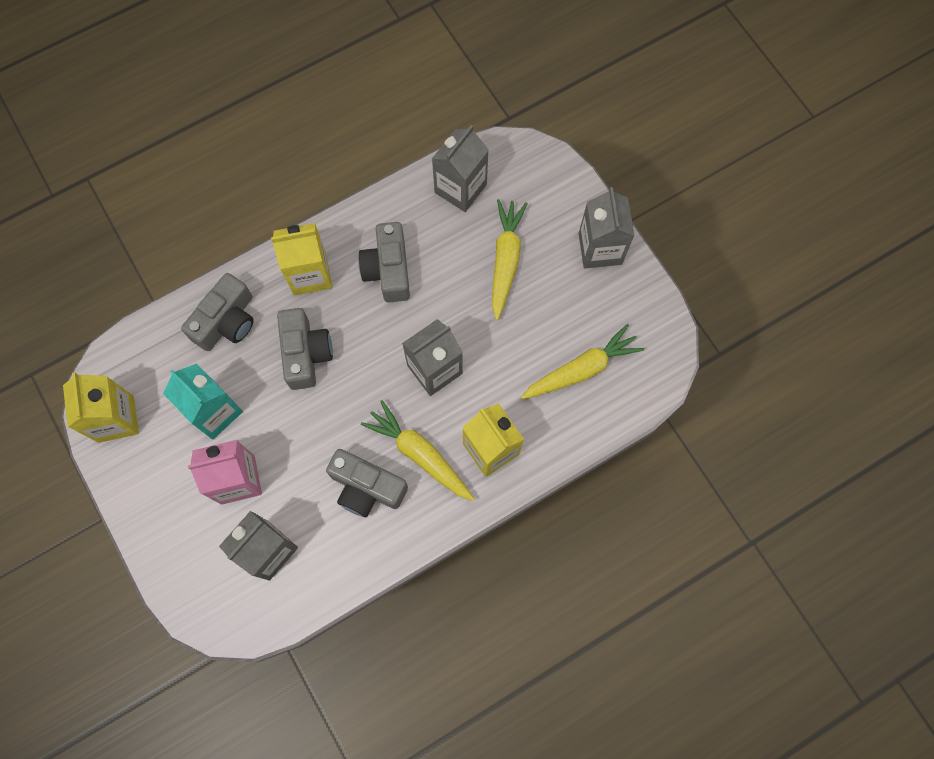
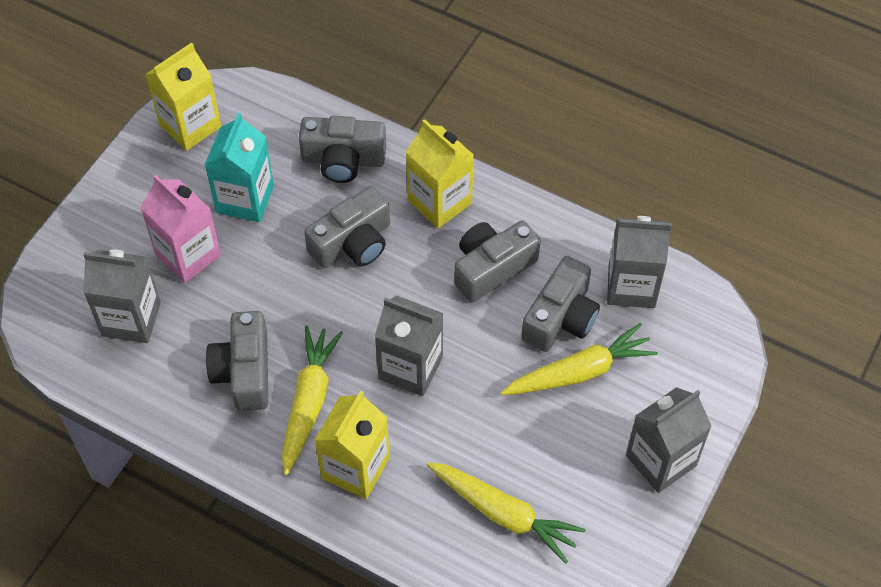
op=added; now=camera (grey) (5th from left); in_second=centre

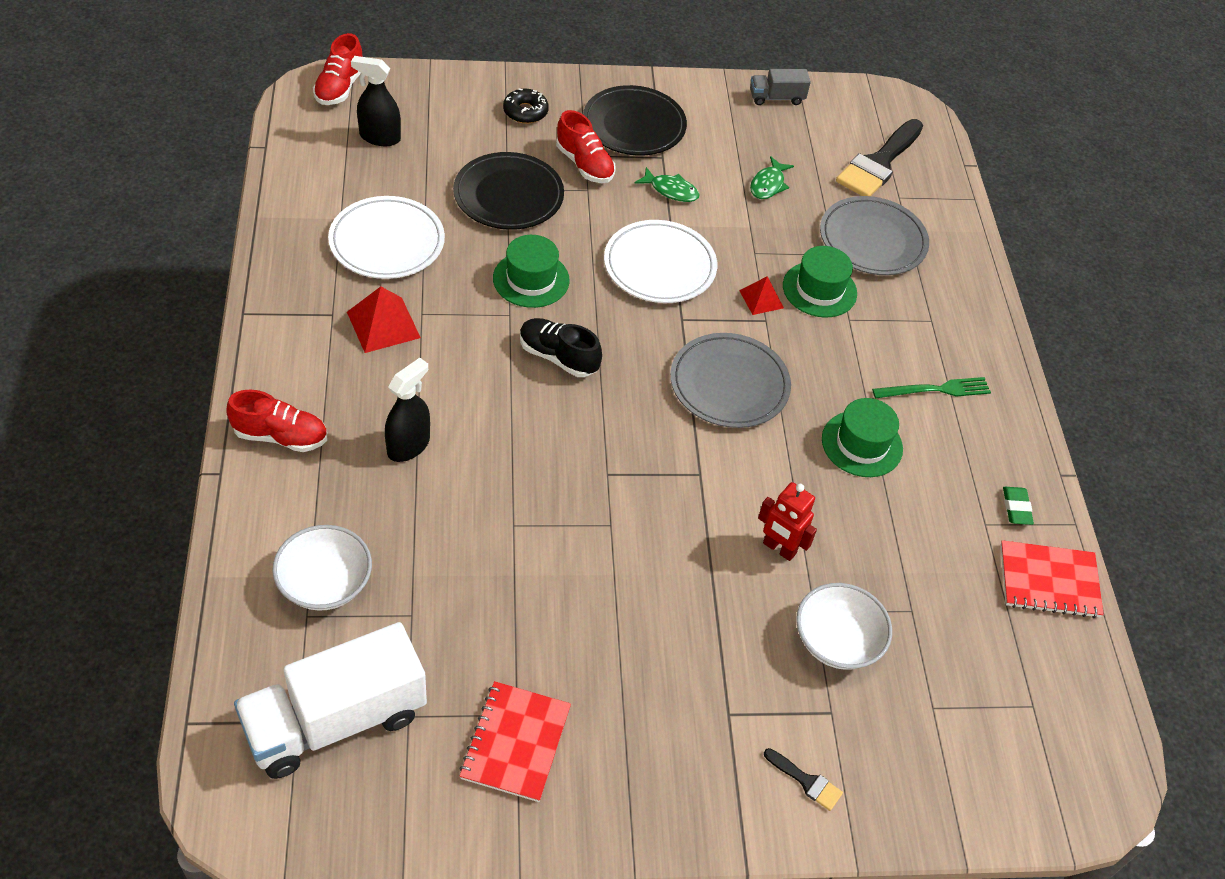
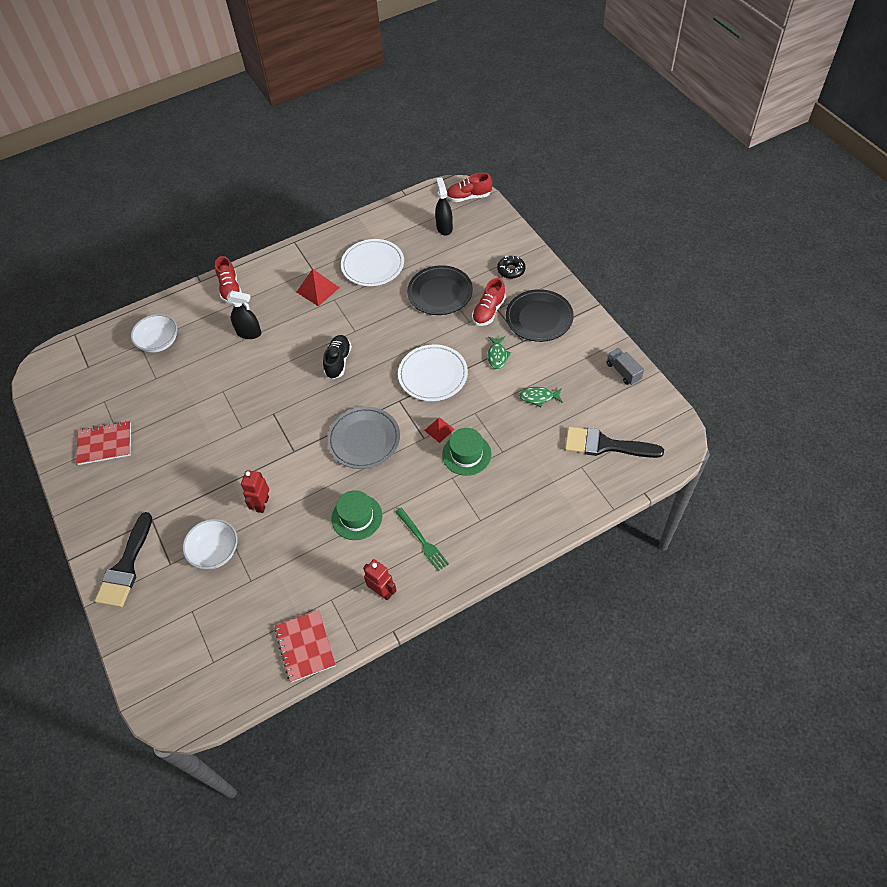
op=resized; was=brush (black) (1st from left); in_first=bottom centre; in_second=middle left; ratio=2.22
op=added; now=robot (red) (2nd from left); in_second=centre
op=removed; was=truck (white); in_first=bottom left
op=removed; was=hat (green) (1st from left); in_first=top centre
op=removed; was=plate (grey) (2nd from left); in_first=top right
op=removed; was=eraser (green); in_first=middle right

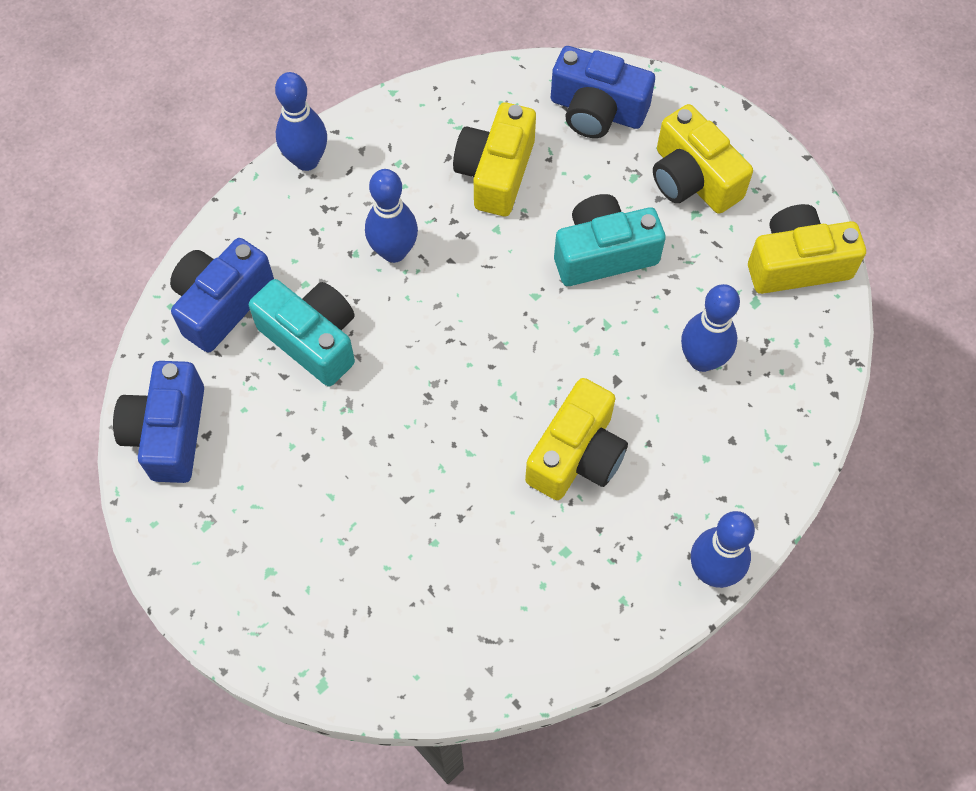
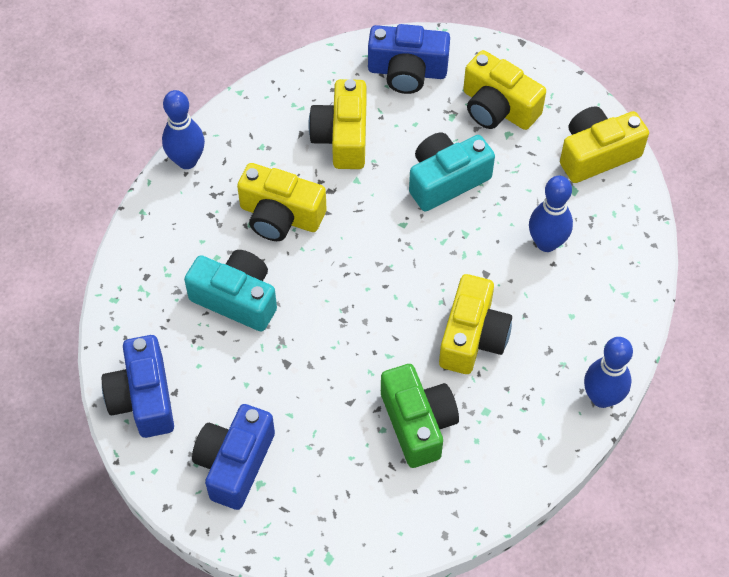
op=moved; was=camera (blue) (2nd from left); in_first=middle left; in_second=bottom left
op=replaced; was=bowling pin (blue) (2nd from left); now=camera (yellow) (1st from left); in_first=top centre; in_second=centre
op=added; now=camera (green); in_second=bottom centre

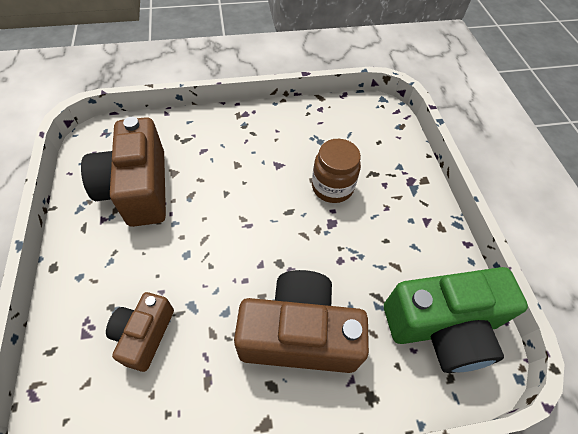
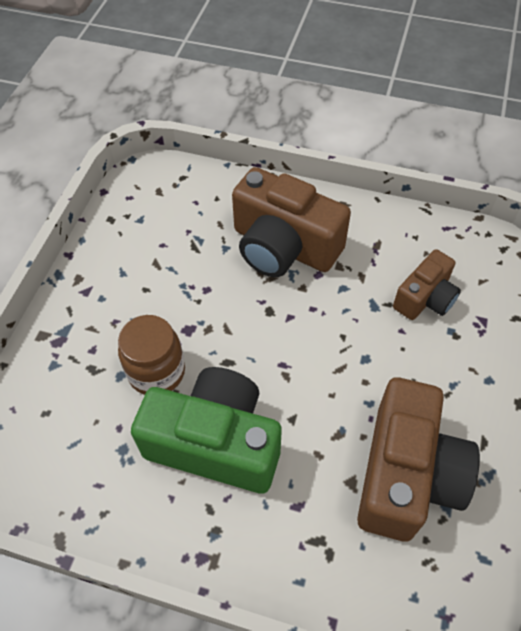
op=moved; was=camera (green); in_first=bottom right; in_second=bottom centre

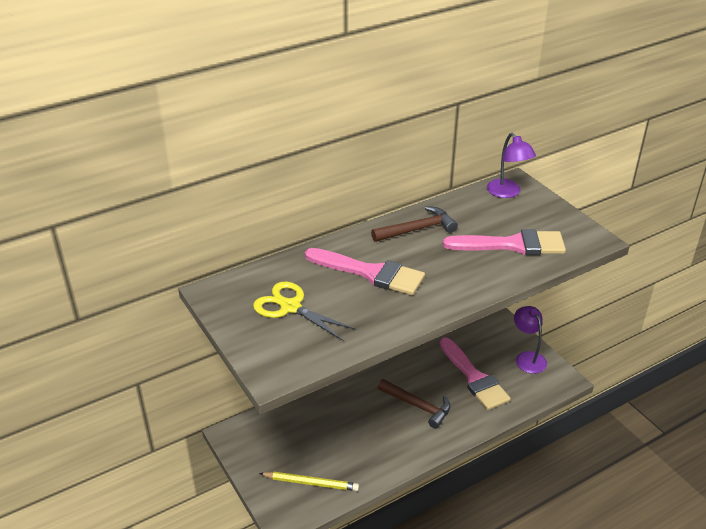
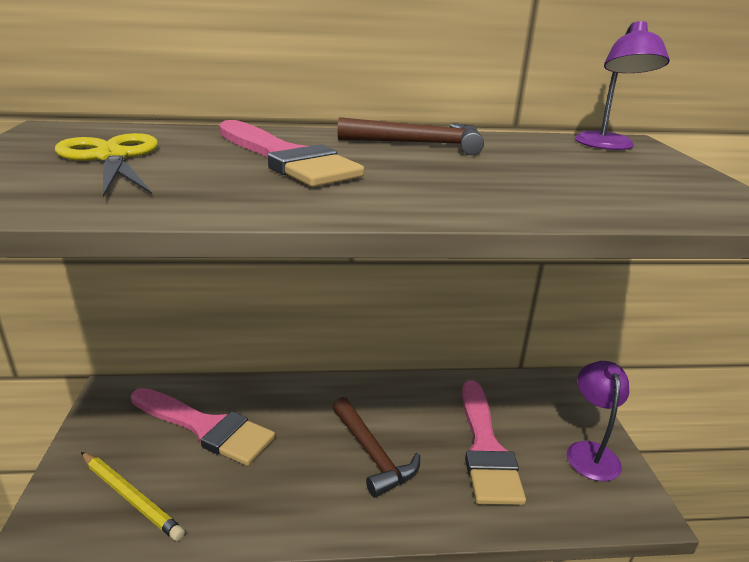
op=moved; was=brush (pink) (3rd from left in the first image); now=brush (pink) (1st from left); in_first=middle right; in_second=bottom left

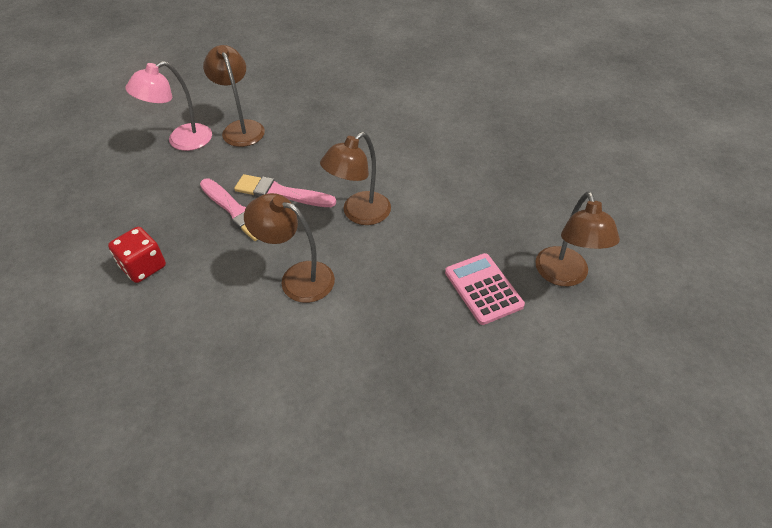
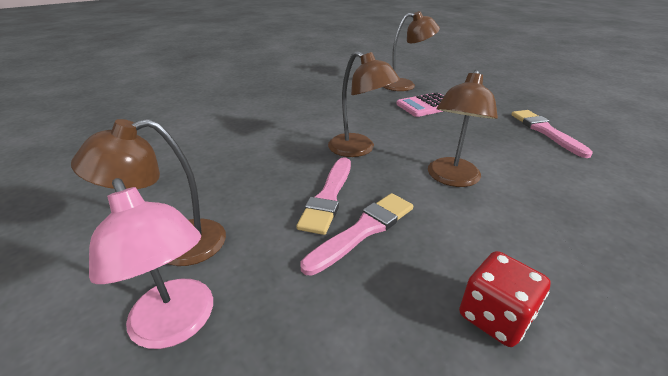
op=added; now=brush (pink) (3rd from left); in_second=middle right

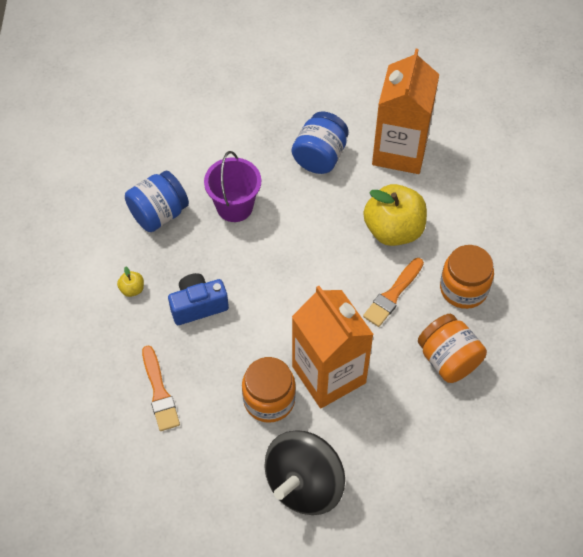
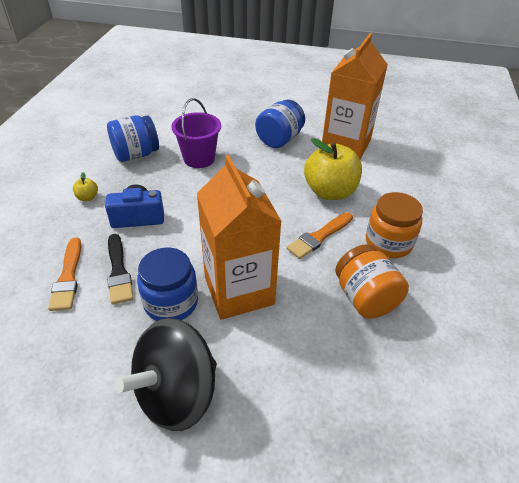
op=added; now=brush (black); in_second=middle left
op=recoloured; was=jar (orange) (1st from left); now=jar (blue) (2nd from left); in_first=bottom centre; in_second=middle left

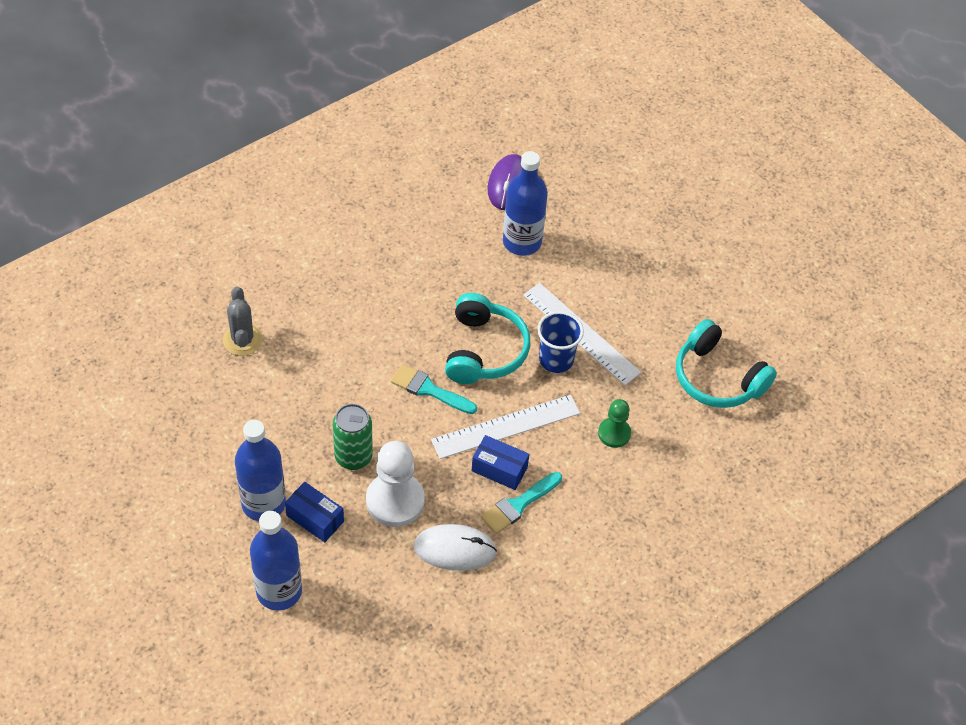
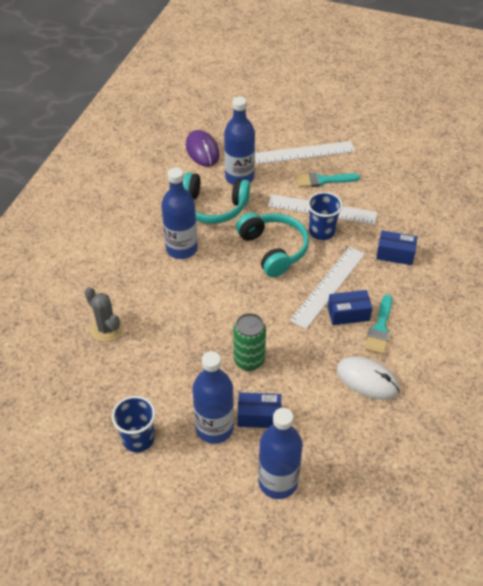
op=added; now=cup (blue) (1st from left); in_second=bottom left
op=added; now=bottle (blue) (1st from left); in_second=centre
op=moved; was=headphones (turquoise) (2nd from left in the first image); now=headphones (turquoise) (1st from left); in_first=middle right; in_second=centre
op=added; now=ruler (white) (1st from left); in_second=top centre
op=moved; was=brush (turquoise) (1st from left); in_first=centre; in_second=top right
op=turned; was=mouse (white); in_first=bottom centre; in_second=middle right; clockwise=60
op=replaced; was=pawn (green); now=box (blue) (3rd from left); in_first=centre; in_second=middle right
op=removed; was=pawn (white); in_first=bottom centre

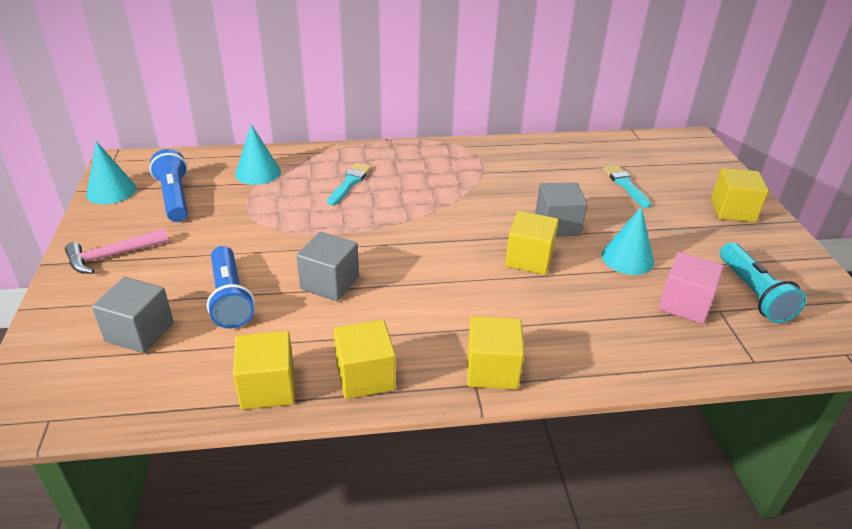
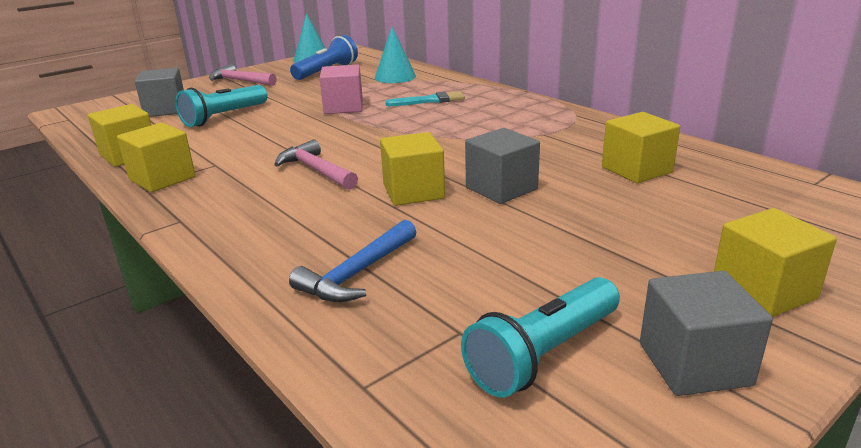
op=recoloured; was=flashlight (blue) (2nd from left); now=flashlight (turquoise) (1st from left); in_first=middle left; in_second=top left
op=added; now=hammer (pink) (2nd from left); in_second=centre
op=added; now=hammer (blue); in_second=centre
op=moved; was=cube (pink); in_first=middle right; in_second=top centre
op=moved; was=cube (yellow) (3rd from left in the first image); now=cube (yellow) (4th from left); in_first=bottom centre; in_second=top right
op=moved; was=cube (grey) (2nd from left in the first image); now=cube (grey) (3rd from left); in_first=centre; in_second=bottom right
op=removed; was=cone (turquoise) (3rd from left); in_first=middle right
op=removed; was=brush (turquoise) (2nd from left); in_first=middle right

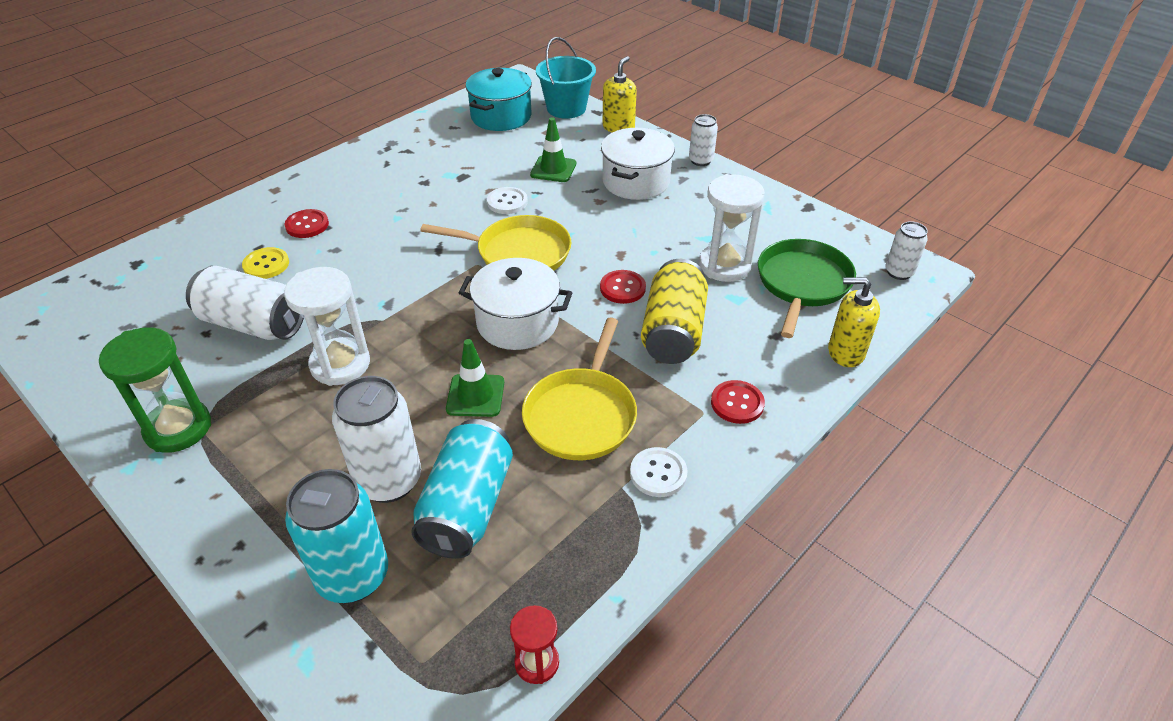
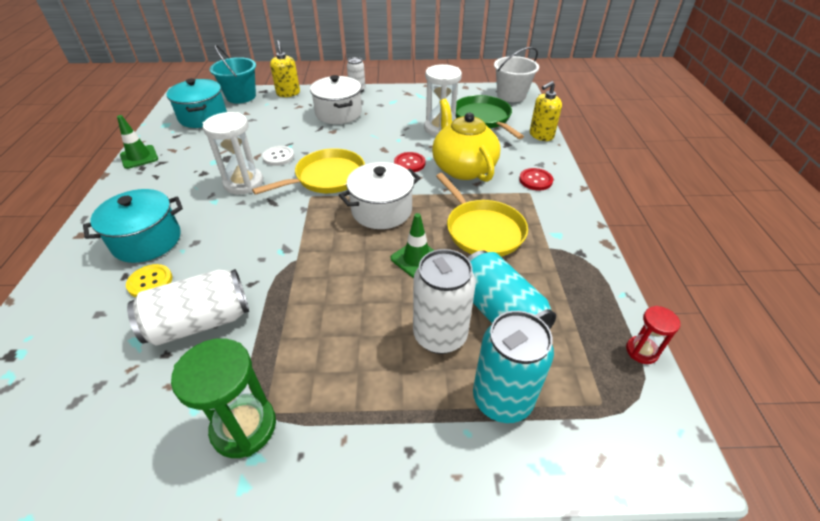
op=replaced; was=button (red) (1st from left); now=pot (turquoise) (1st from left); in_first=top left; in_second=middle left
op=moved; was=traffic cone (green) (2nd from left in the first image); now=traffic cone (green) (1st from left); in_first=top centre; in_second=top left
op=moved; was=hourglass (white) (1st from left); in_first=middle left; in_second=top left
op=replaced; was=can (yellow); now=teapot (yellow); in_first=centre; in_second=top centre
op=replaced; was=can (white) (4th from left); now=bucket (white); in_first=middle right; in_second=top centre
op=removed; was=button (white) (2nd from left); in_first=centre

